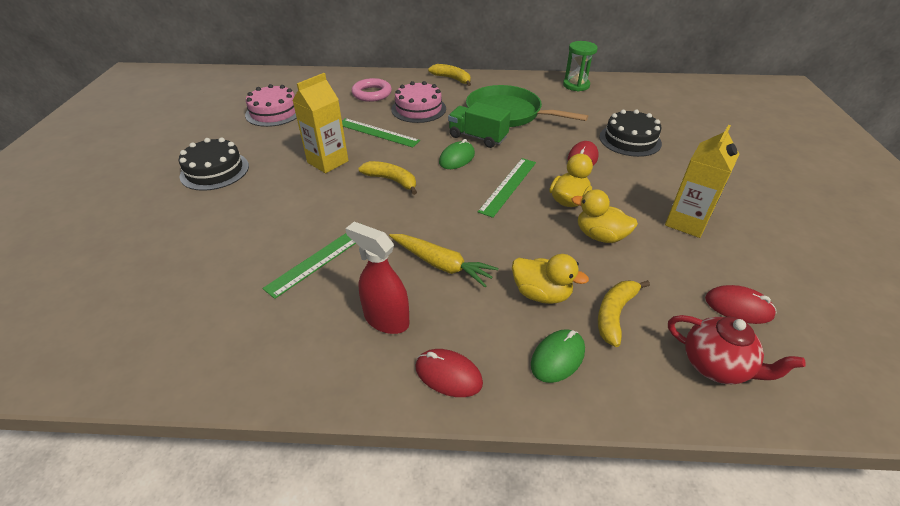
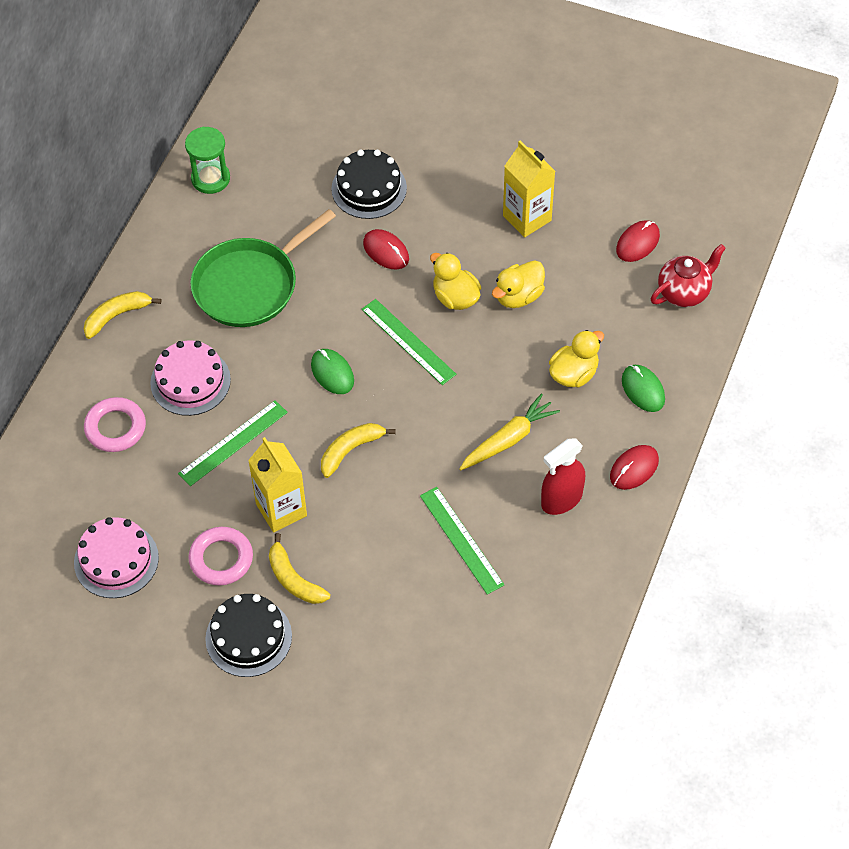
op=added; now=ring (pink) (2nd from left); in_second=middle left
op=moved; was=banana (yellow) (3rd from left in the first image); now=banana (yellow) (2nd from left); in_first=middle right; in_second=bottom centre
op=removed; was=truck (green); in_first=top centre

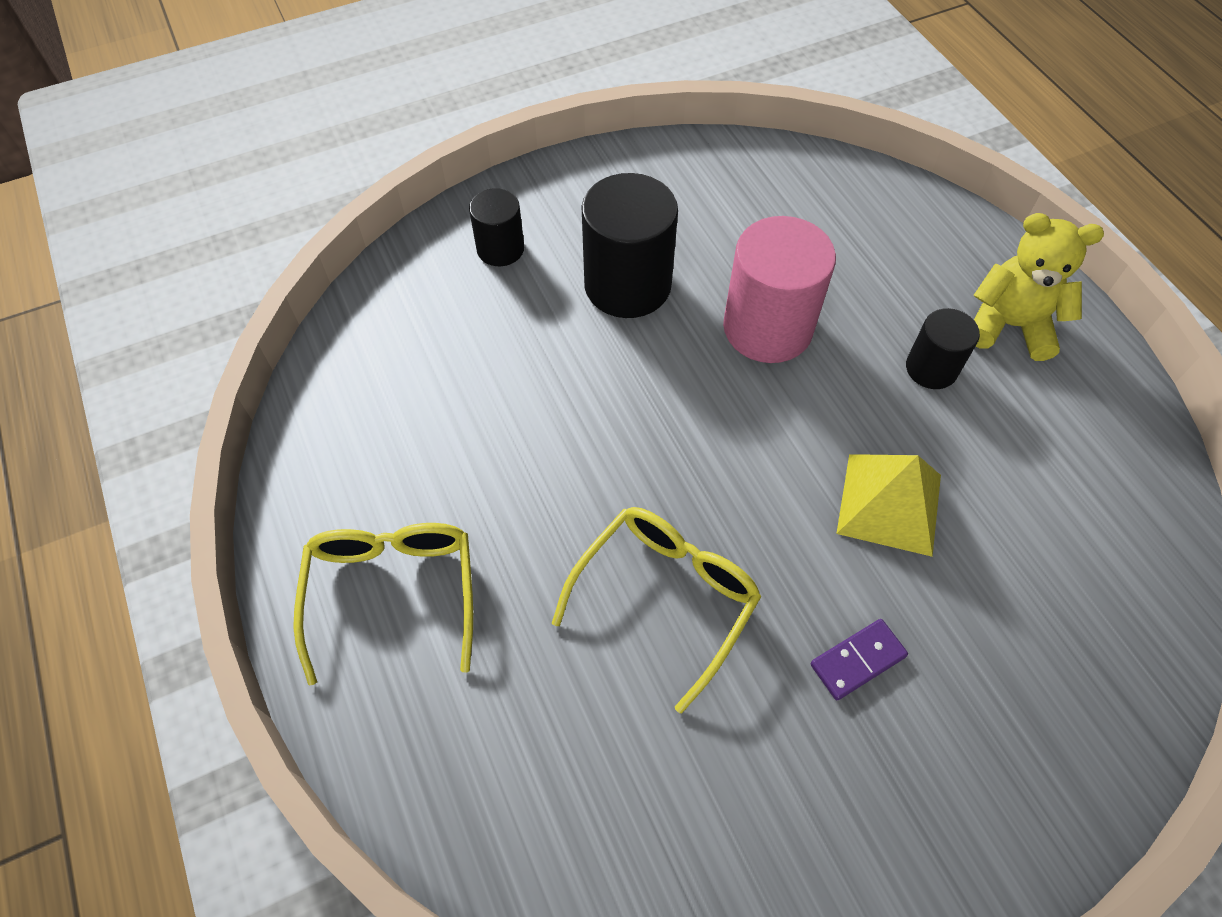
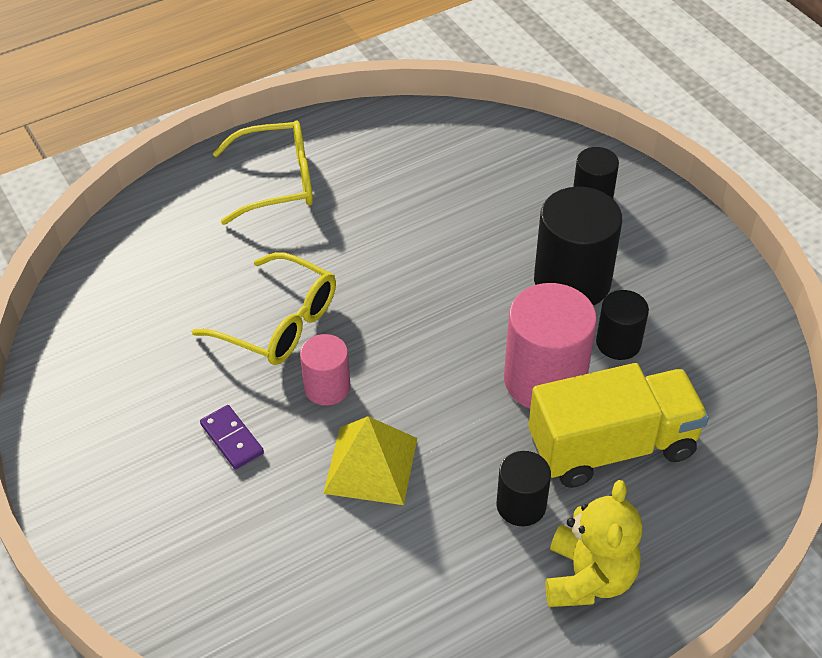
op=added; now=cylinder (pink) (1st from left); in_second=centre
op=added; now=truck (yellow); in_second=middle right
op=added; now=cylinder (black) (4th from left); in_second=middle right

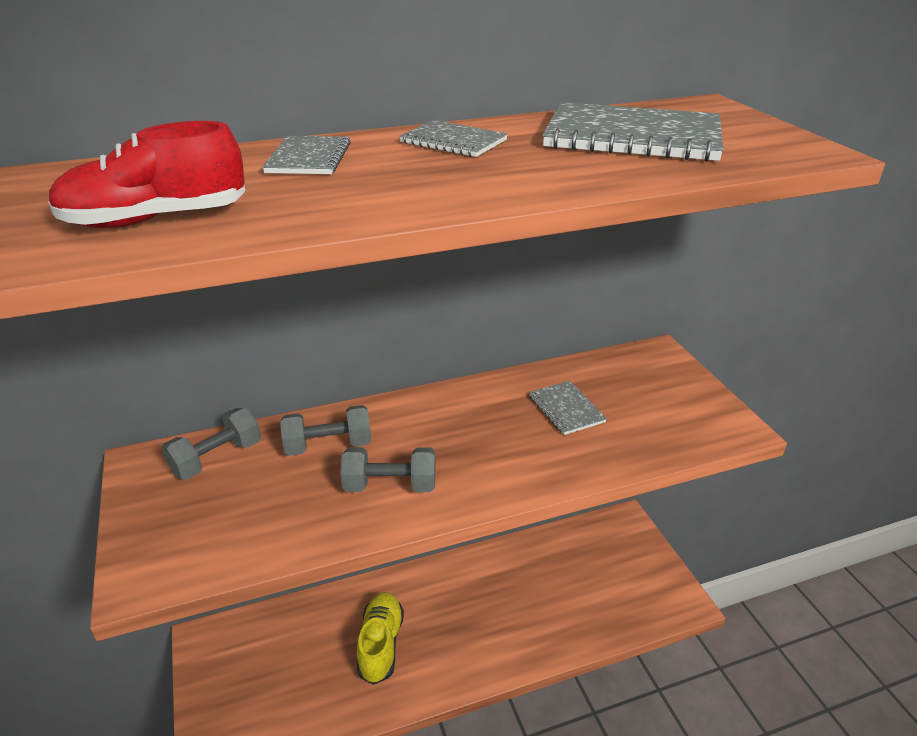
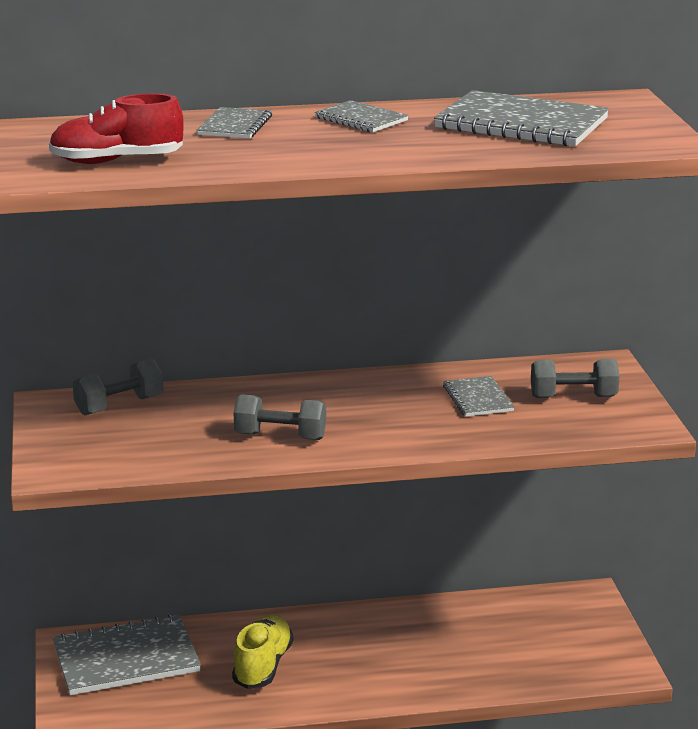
op=added; now=notebook (grey) (1st from left); in_second=bottom left
op=moved; was=dumbbell (grey) (2nd from left in the first image); now=dumbbell (grey) (3rd from left); in_first=centre; in_second=middle right

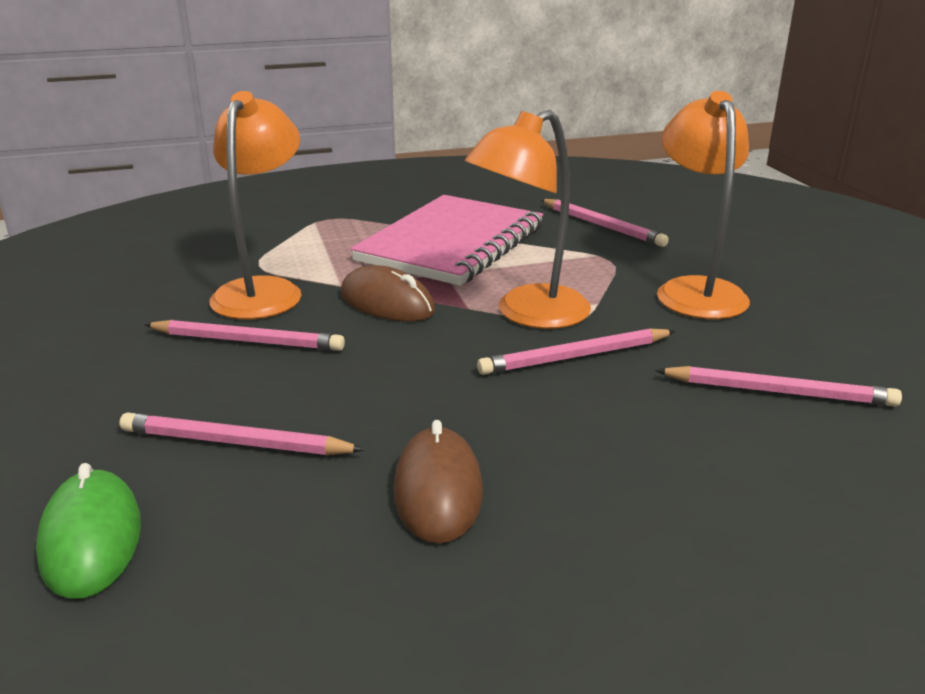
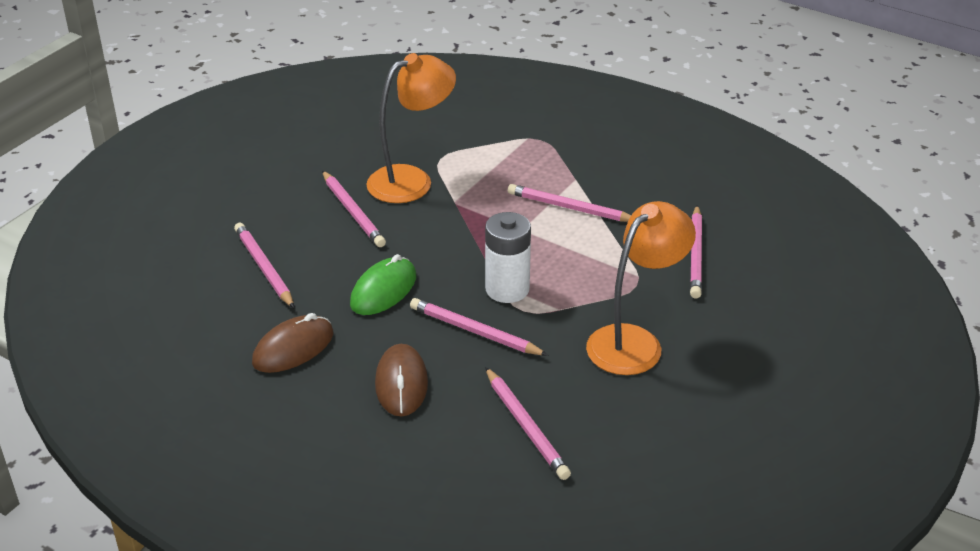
op=moved; was=mouse (green); in_first=bottom left; in_second=centre
op=moved; was=mouse (brown) (1st from left in the first image); now=mouse (brown) (2nd from left); in_first=centre; in_second=bottom centre
op=replaced; was=lamp (orange) (2nd from left); now=battery (white); in_first=top centre; in_second=centre
op=replaced; was=notebook (pink); now=pencil (pink) (5th from left); in_first=centre; in_second=centre

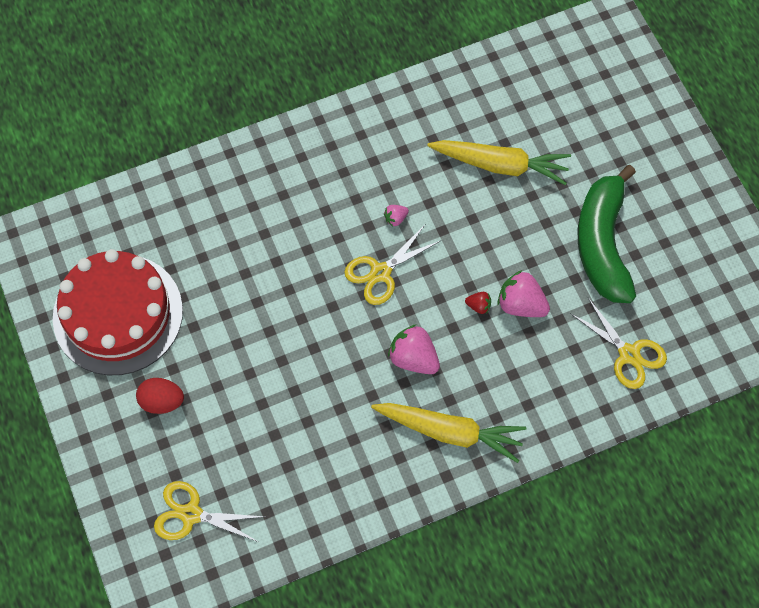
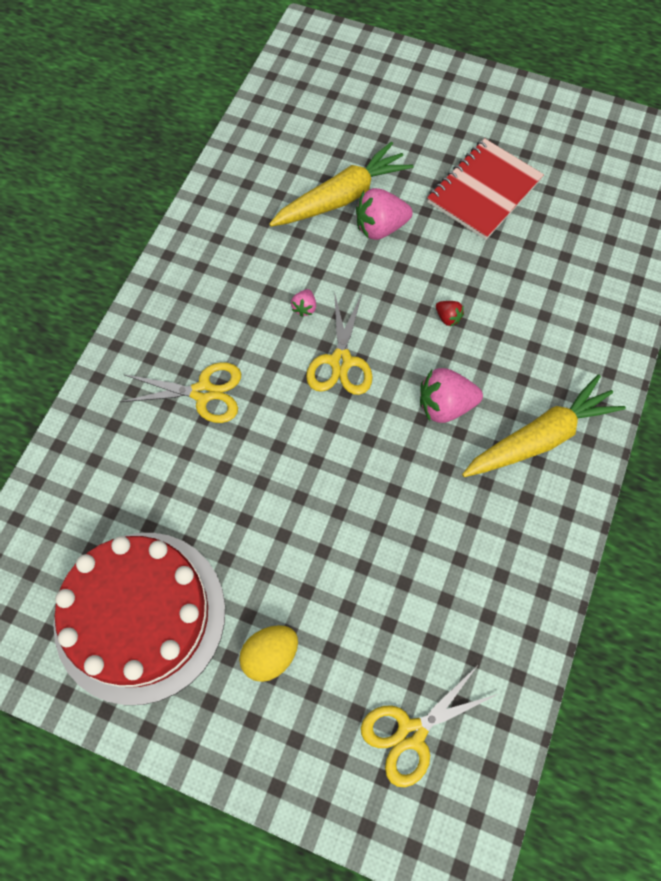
op=moved; was=scissors (yellow) (3rd from left in the first image); now=scissors (yellow) (1st from left); in_first=middle right; in_second=middle left
op=recoloured; was=egg (red); now=egg (yellow); in_first=middle left; in_second=bottom centre
op=moved; was=strawberry (pink) (3rd from left in the first image); now=strawberry (pink) (2nd from left); in_first=middle right; in_second=top centre
op=replaced; was=banana (green); now=notebook (red); in_first=middle right; in_second=top right
op=turned; was=strawberry (red); in_first=centre; in_second=middle right; clockwise=75

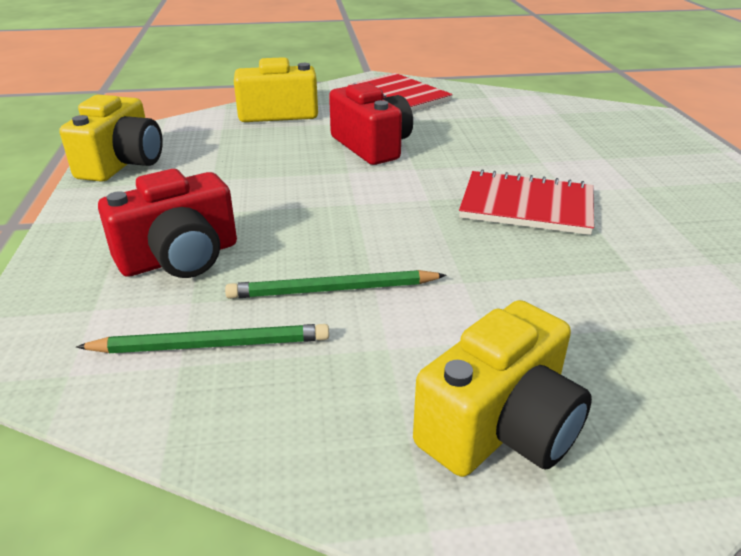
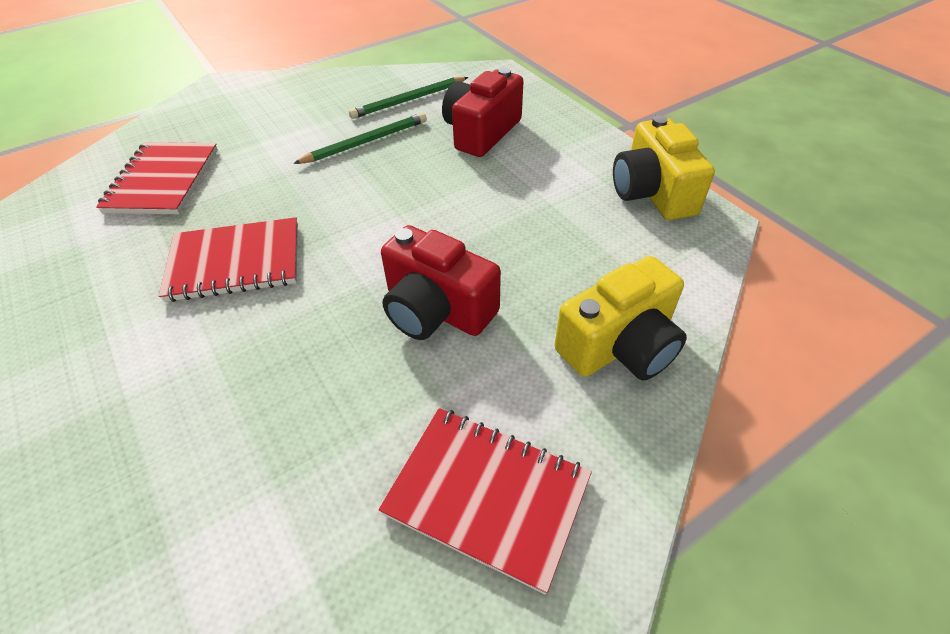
op=added; now=notebook (red) (1st from left); in_second=top left
op=removed; was=camera (yellow) (3rd from left); in_first=bottom right

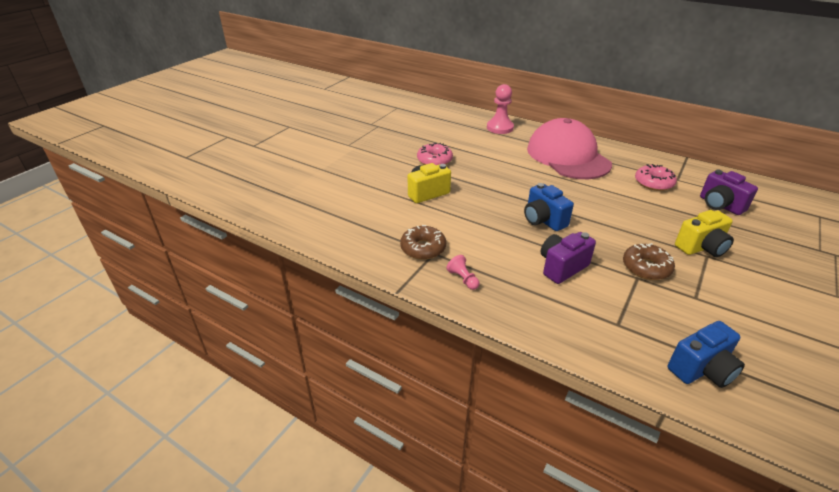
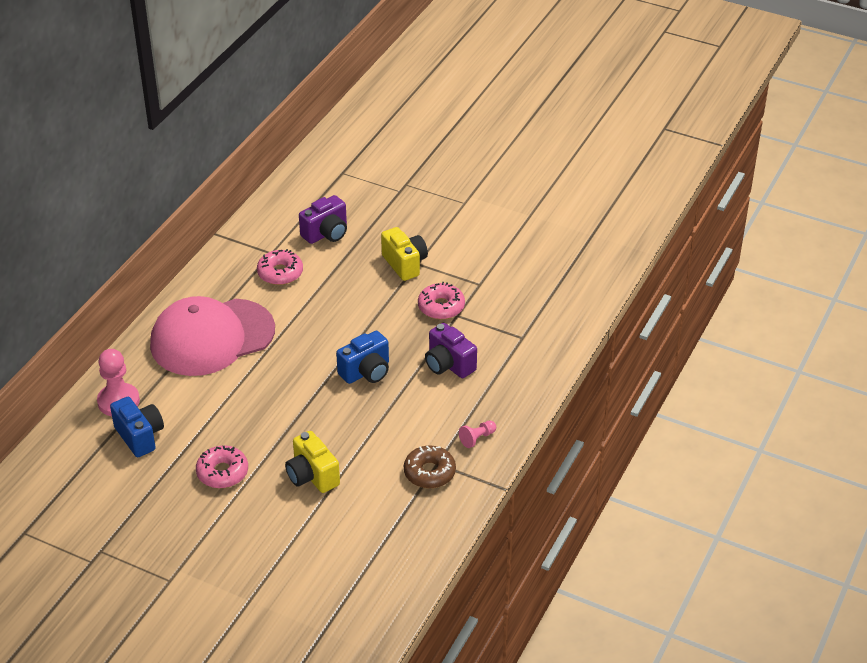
op=moved; was=camera (blue) (2nd from left in the first image); now=camera (blue) (1st from left); in_first=bottom right; in_second=middle left
op=recoloured; was=donut (brown) (2nd from left); now=donut (pink) (3rd from left); in_first=middle right; in_second=centre

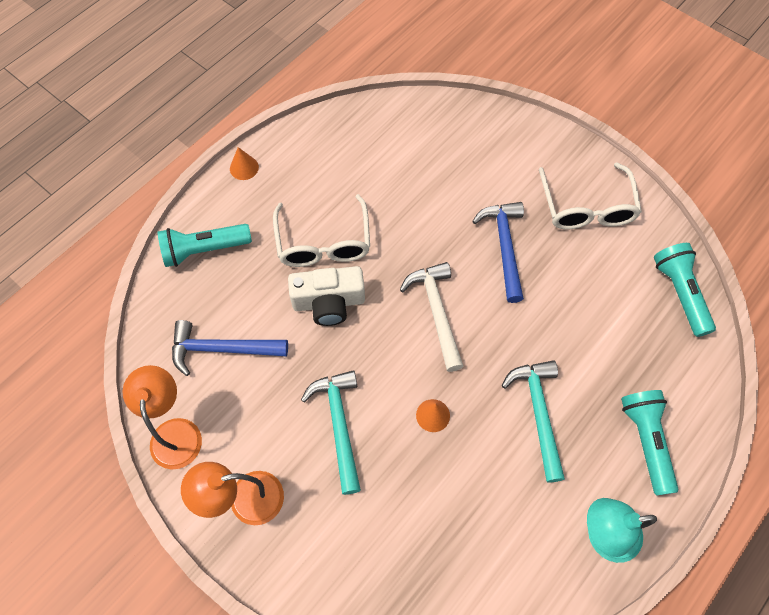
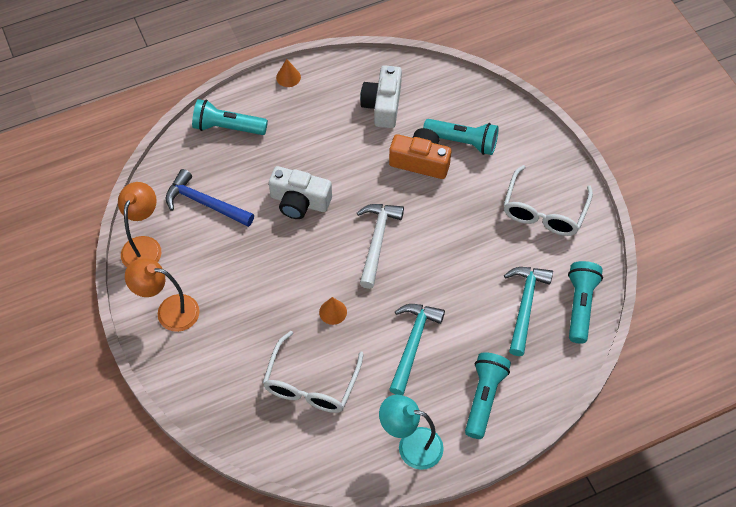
op=moved; was=glasses (white) (1st from left); in_first=centre; in_second=bottom centre
op=added; now=camera (white) (2nd from left); in_second=top centre
op=added; now=camera (orange); in_second=top centre
op=added; now=flashlight (turquoise) (2nd from left); in_second=top centre
op=moved; was=hammer (turquoise) (1st from left in the first image); now=hammer (turquoise) (2nd from left); in_first=bottom centre; in_second=middle right
op=removed; was=hammer (blue) (2nd from left); in_first=centre

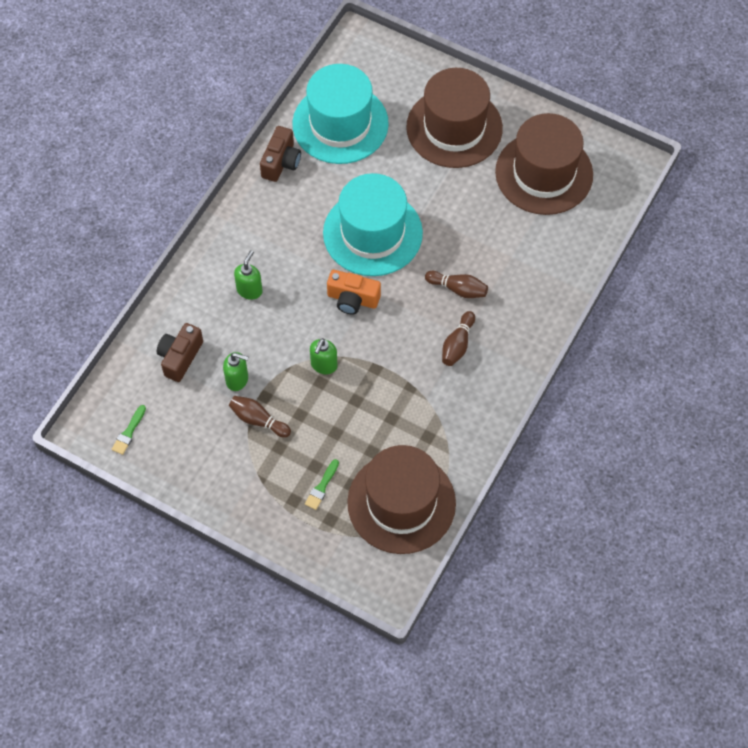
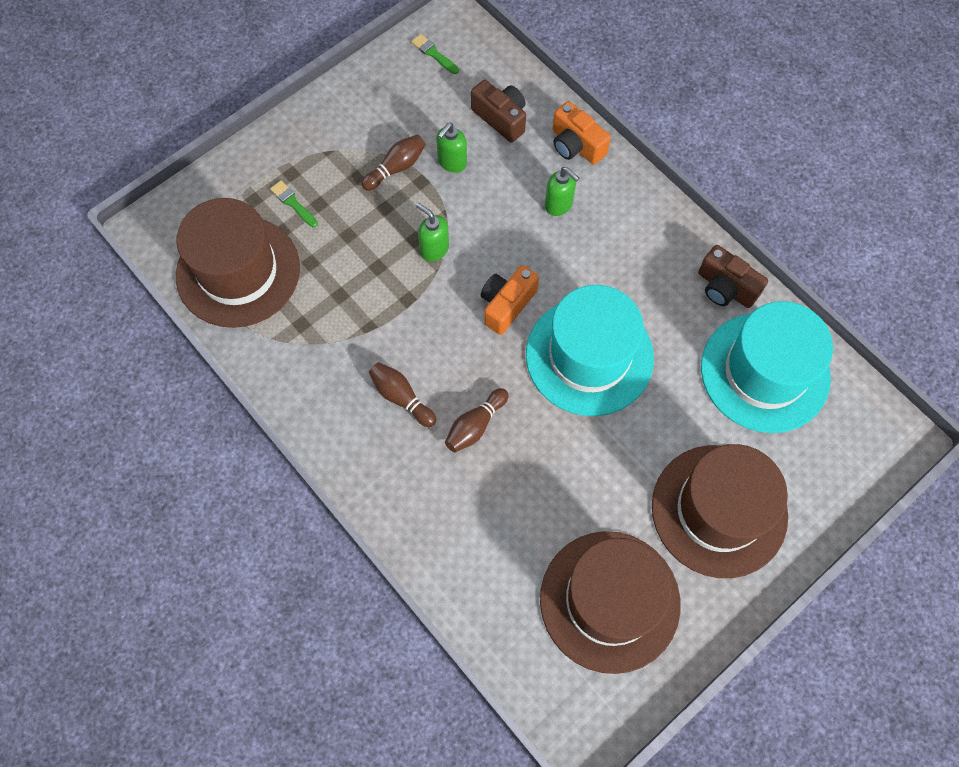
op=added; now=camera (orange) (2nd from left); in_second=top centre

